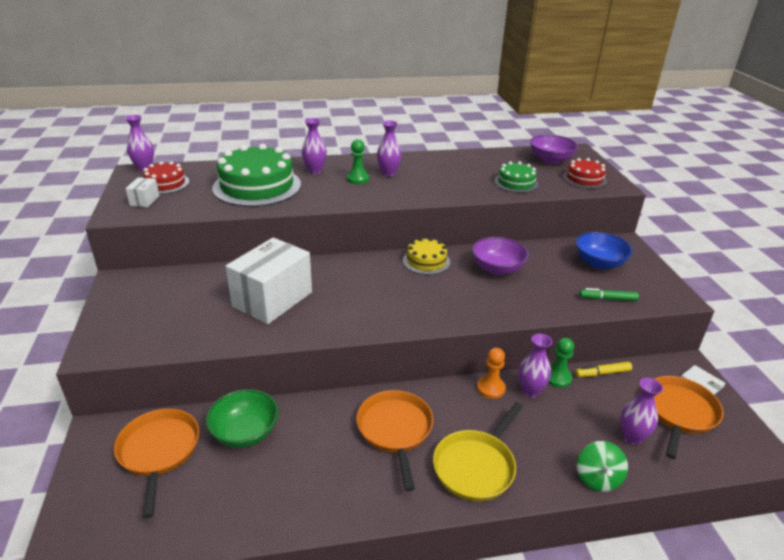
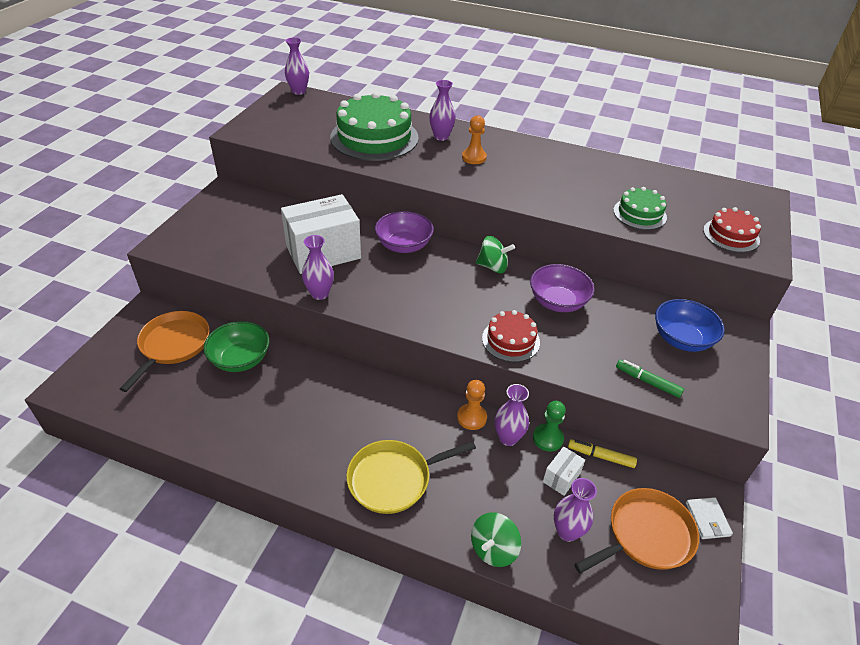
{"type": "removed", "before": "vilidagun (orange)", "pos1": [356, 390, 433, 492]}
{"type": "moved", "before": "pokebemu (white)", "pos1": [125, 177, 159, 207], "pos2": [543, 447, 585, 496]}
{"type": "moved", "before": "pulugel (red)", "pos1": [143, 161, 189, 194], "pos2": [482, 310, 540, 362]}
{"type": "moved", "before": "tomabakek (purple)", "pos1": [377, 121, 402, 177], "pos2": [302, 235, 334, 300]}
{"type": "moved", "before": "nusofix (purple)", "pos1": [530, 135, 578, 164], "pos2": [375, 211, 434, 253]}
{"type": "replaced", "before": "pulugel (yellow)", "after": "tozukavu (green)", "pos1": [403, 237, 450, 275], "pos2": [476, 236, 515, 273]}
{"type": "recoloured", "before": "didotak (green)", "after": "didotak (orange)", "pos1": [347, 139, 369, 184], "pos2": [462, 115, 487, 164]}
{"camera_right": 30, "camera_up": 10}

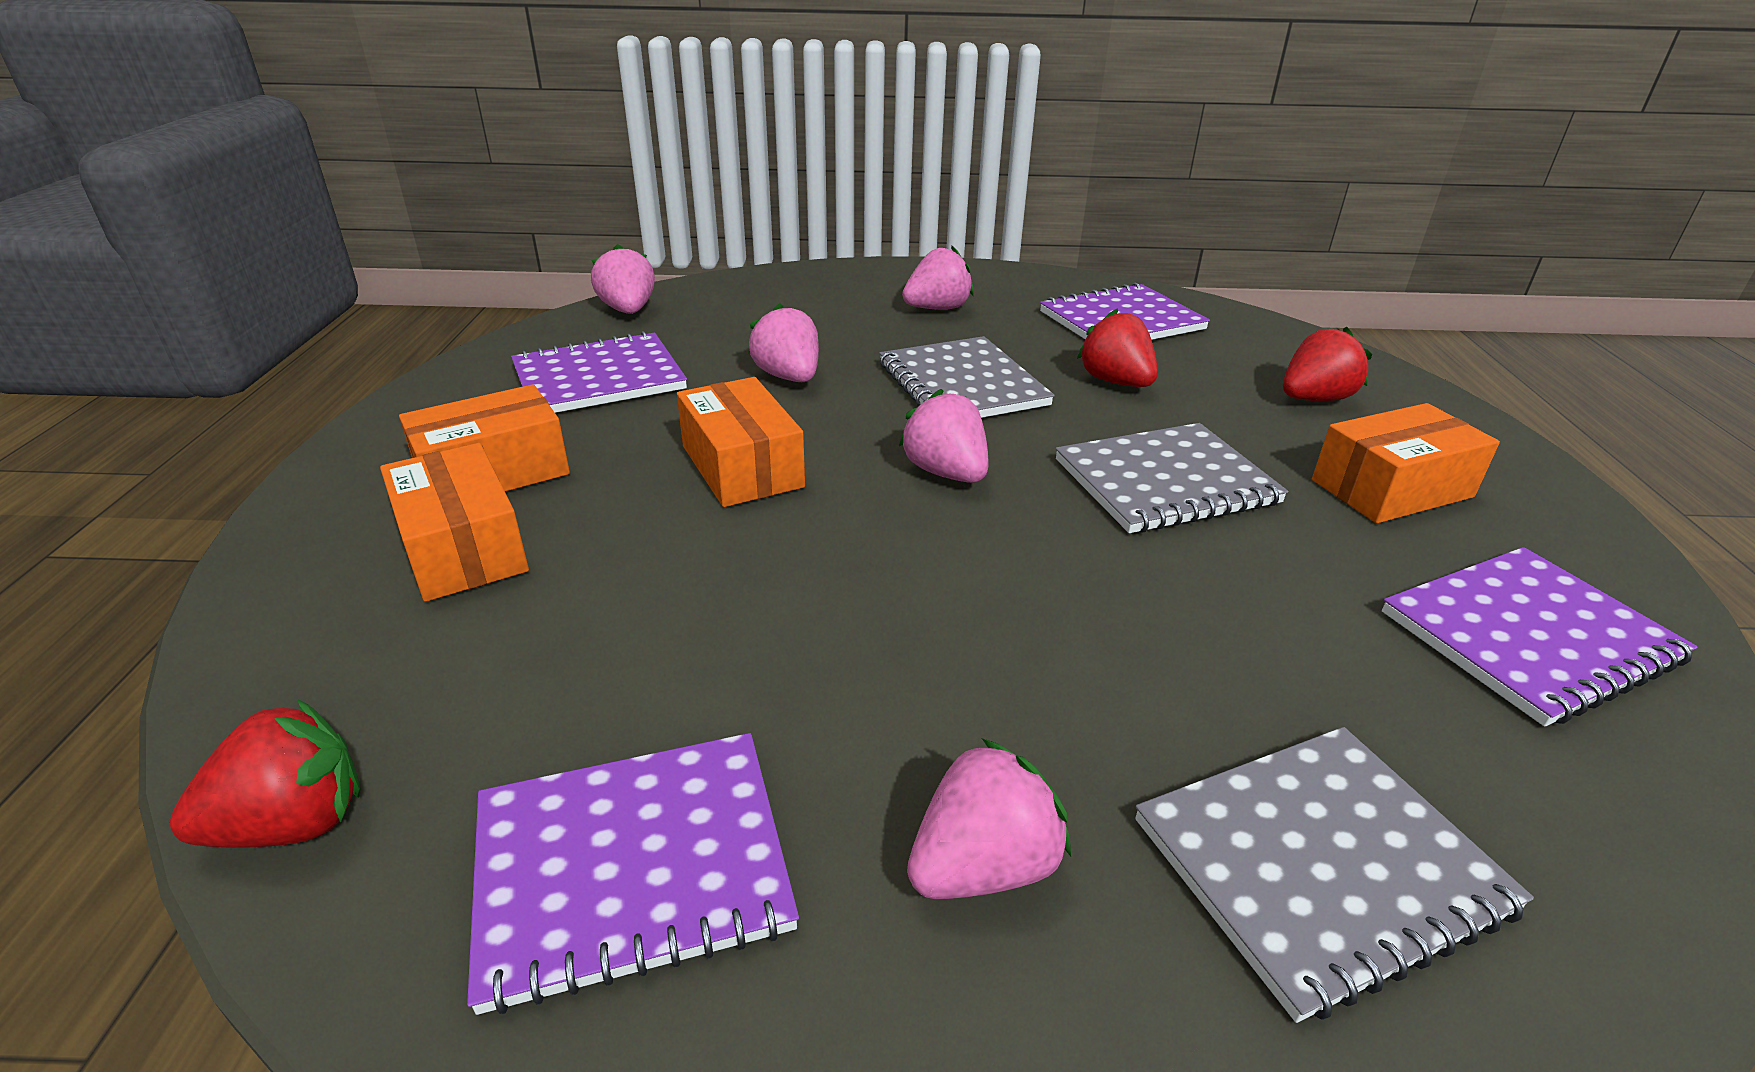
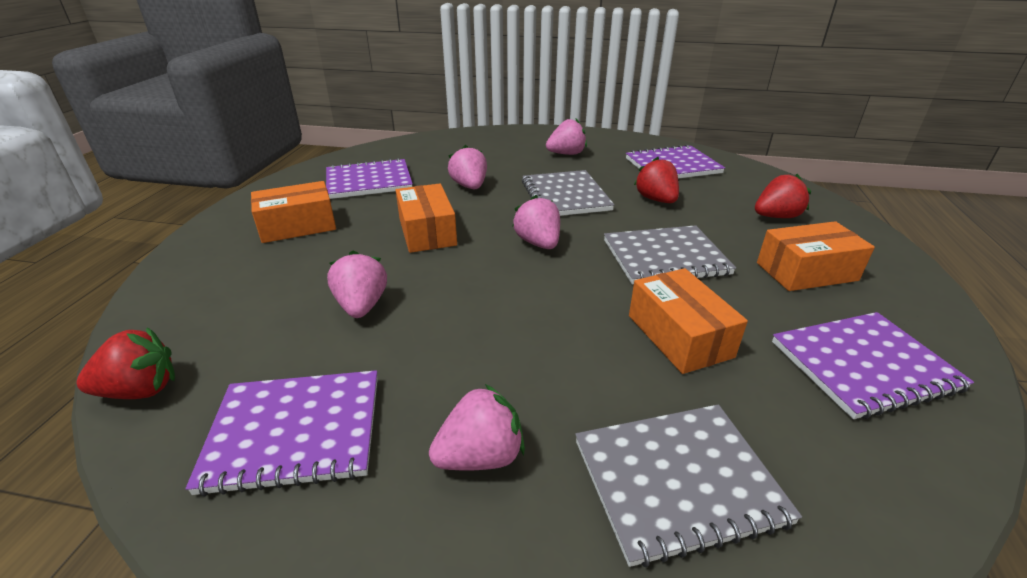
{"type": "moved", "before": "pokebemu (orange)", "pos1": [380, 443, 529, 602], "pos2": [629, 268, 748, 374]}
{"type": "moved", "before": "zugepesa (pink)", "pos1": [591, 244, 655, 314], "pos2": [327, 250, 387, 318]}
{"camera_right": 10, "camera_up": 0}

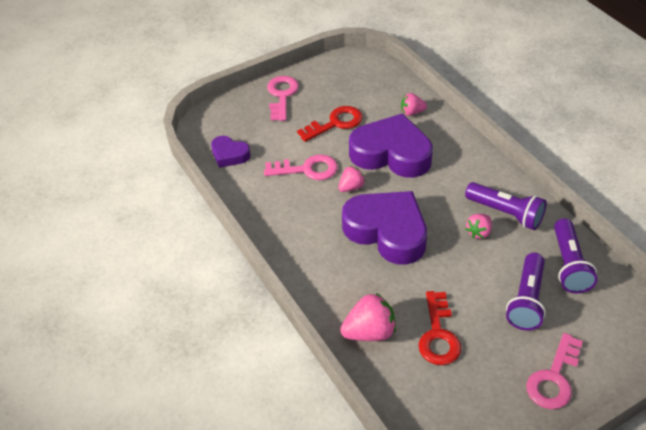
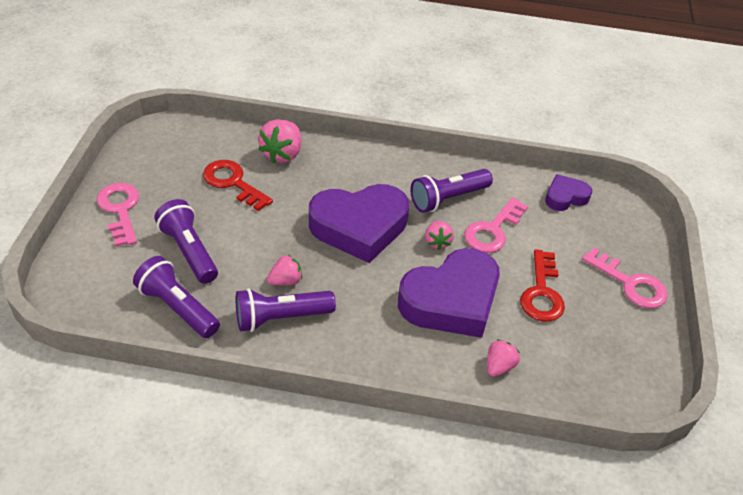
{"type": "added", "after": "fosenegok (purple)", "pos2": [411, 169, 493, 213]}
{"type": "turned", "before": "zugepesa (pink)", "pos1": [466, 214, 492, 239], "pos2": [267, 255, 302, 285], "turn": 75}
{"camera_right": 125, "camera_up": 0}

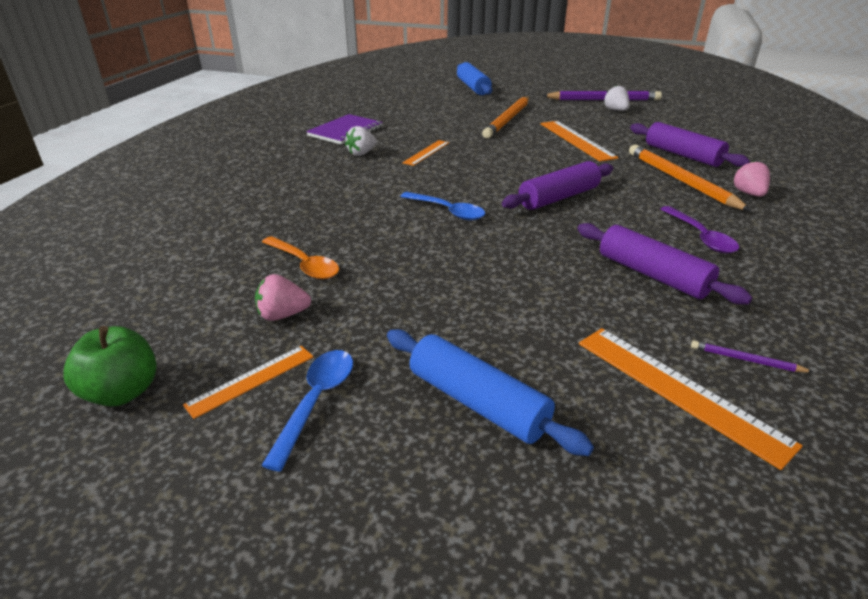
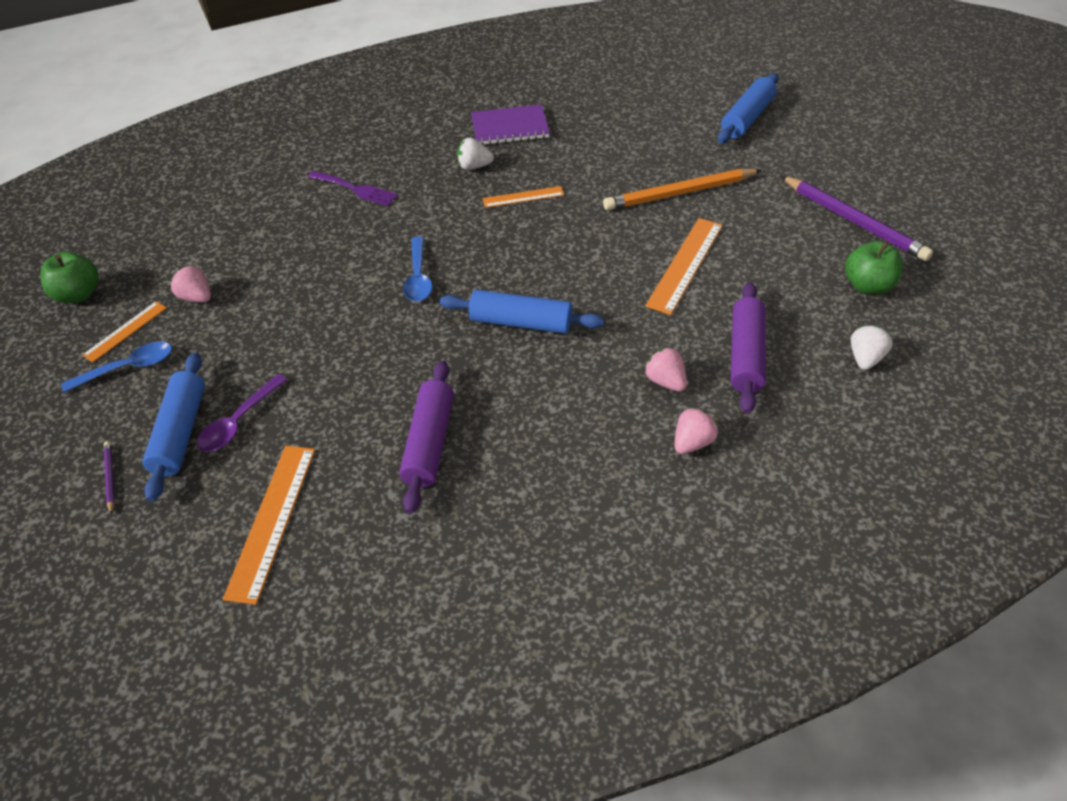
{"type": "removed", "before": "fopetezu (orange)", "pos1": [262, 236, 339, 279]}
{"type": "added", "after": "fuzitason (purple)", "pos2": [308, 171, 398, 206]}
{"type": "added", "after": "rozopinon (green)", "pos2": [845, 241, 903, 294]}
{"type": "moved", "before": "zugepesa (white)", "pos1": [604, 85, 629, 111], "pos2": [851, 325, 892, 370]}
{"type": "moved", "before": "fopetezu (purple)", "pos1": [660, 206, 739, 253], "pos2": [197, 374, 287, 452]}
{"type": "moved", "before": "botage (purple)", "pos1": [691, 341, 813, 373], "pos2": [104, 441, 115, 514]}
{"type": "replaced", "before": "botage (orange)", "after": "zugepesa (pink)", "pos1": [629, 144, 751, 211], "pos2": [645, 347, 687, 391]}
{"type": "recoloured", "before": "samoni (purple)", "after": "samoni (blue)", "pos1": [502, 161, 613, 210], "pos2": [439, 290, 604, 334]}
{"type": "turned", "before": "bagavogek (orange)", "pos1": [183, 346, 314, 419], "pos2": [82, 301, 167, 362], "turn": -60}
{"camera_right": 50, "camera_up": 15}

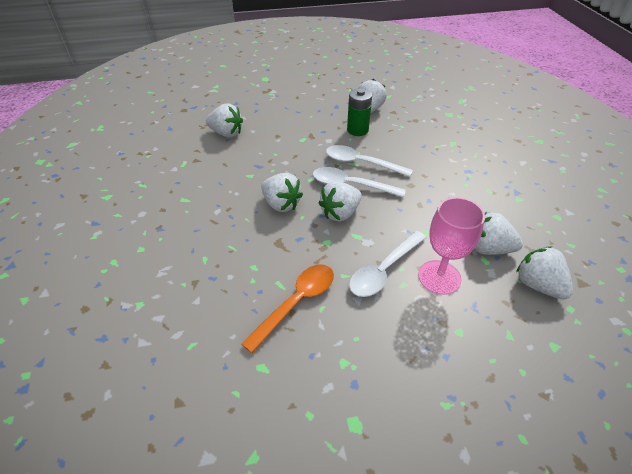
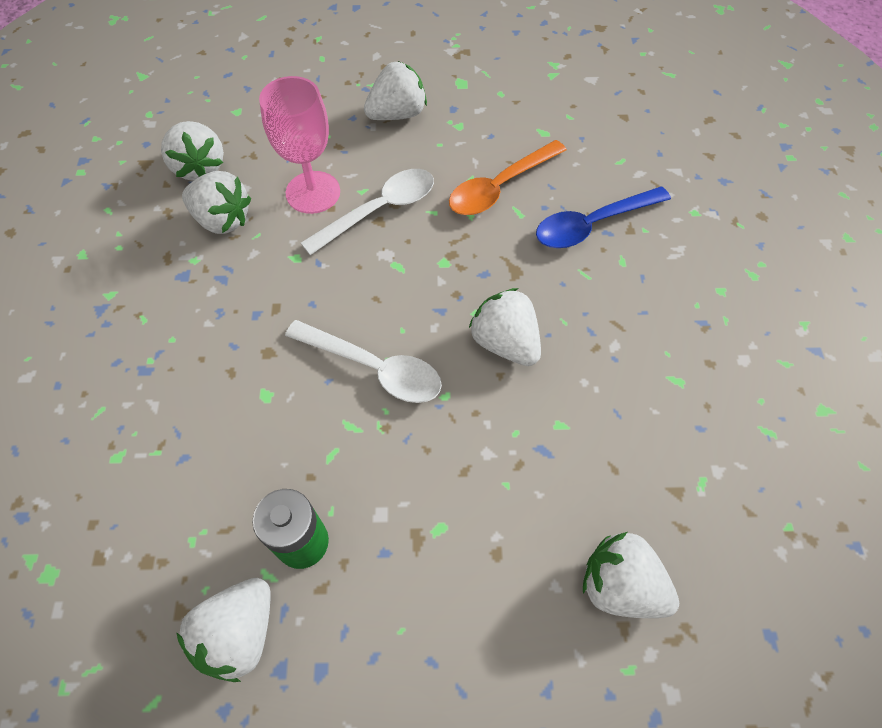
{"type": "removed", "before": "fopetezu (white)", "pos1": [326, 145, 413, 177]}
{"type": "added", "after": "fopetezu (blue)", "pos2": [536, 186, 671, 248]}
{"type": "moved", "before": "zugepesa (white)", "pos1": [318, 181, 362, 221], "pos2": [364, 61, 427, 120]}
{"camera_right": -170, "camera_up": 15}

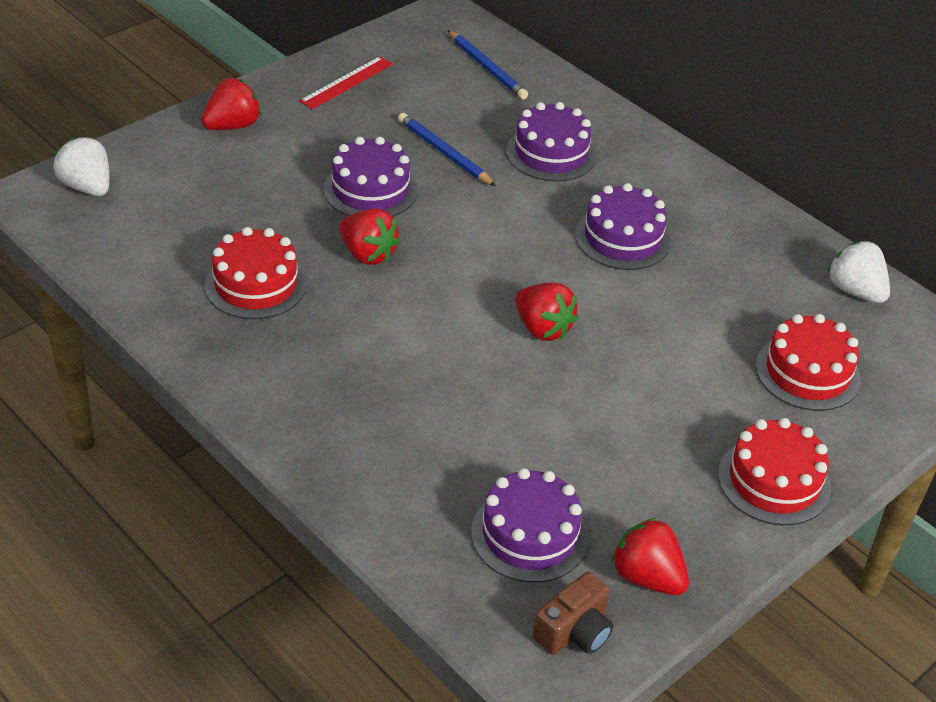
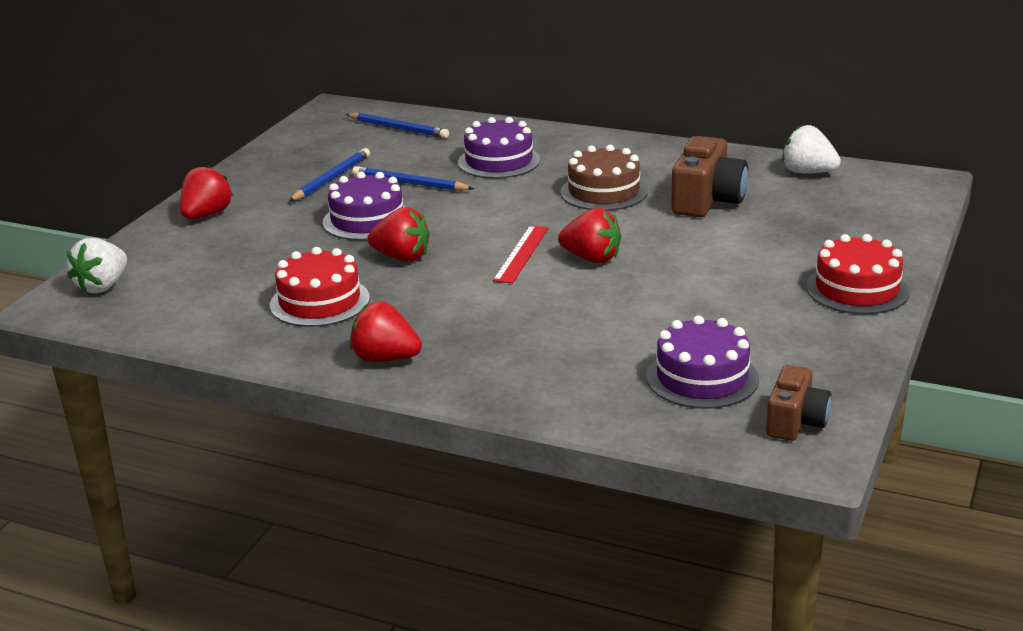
{"type": "removed", "before": "pulugel (red)", "pos1": [756, 314, 861, 411]}
{"type": "added", "after": "botage (blue)", "pos2": [289, 148, 370, 201]}
{"type": "added", "after": "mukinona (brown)", "pos2": [671, 136, 748, 217]}
{"type": "moved", "before": "bagavogek (red)", "pos1": [299, 56, 393, 109], "pos2": [493, 225, 549, 284]}
{"type": "moved", "before": "zugepesa (red)", "pos1": [611, 518, 689, 595], "pos2": [350, 302, 422, 362]}
{"type": "recoloured", "before": "pulugel (purple)", "after": "pulugel (brown)", "pos1": [575, 183, 671, 270], "pos2": [560, 145, 648, 211]}
{"type": "turned", "before": "zugepesa (white)", "pos1": [53, 137, 110, 196], "pos2": [67, 238, 127, 293], "turn": -90}
{"camera_right": -20, "camera_up": -15}

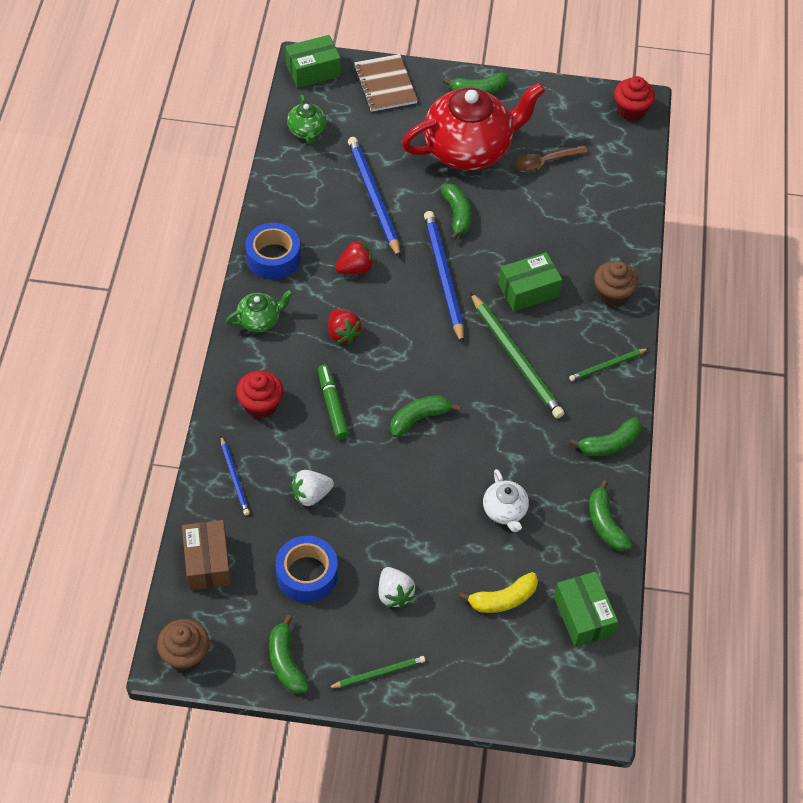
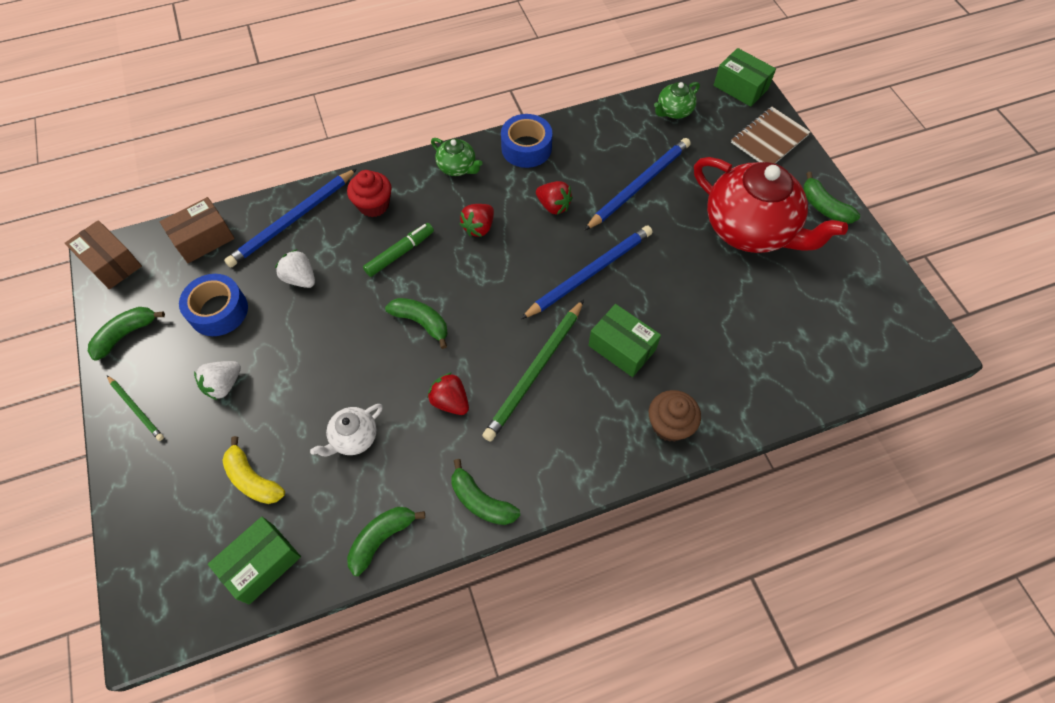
{"type": "removed", "before": "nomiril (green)", "pos1": [440, 183, 472, 241]}
{"type": "removed", "before": "fopetezu (brown)", "pos1": [515, 145, 588, 172]}
{"type": "removed", "before": "botage (green)", "pos1": [569, 348, 649, 381]}
{"type": "removed", "before": "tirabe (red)", "pos1": [614, 76, 655, 121]}
{"type": "added", "after": "zugepesa (red)", "pos2": [427, 373, 469, 415]}
{"type": "replaced", "before": "tirabe (brown)", "after": "pokebemu (brown)", "pos1": [157, 619, 209, 671], "pos2": [65, 220, 142, 289]}
{"type": "resized", "before": "botage (blue)", "pos1": [221, 436, 250, 515], "pos2": [224, 169, 357, 267], "scale": 1.89}
{"camera_right": 65, "camera_up": 5}

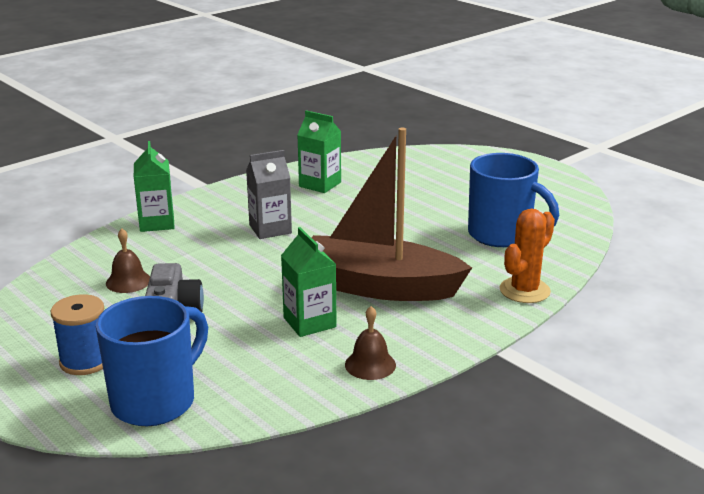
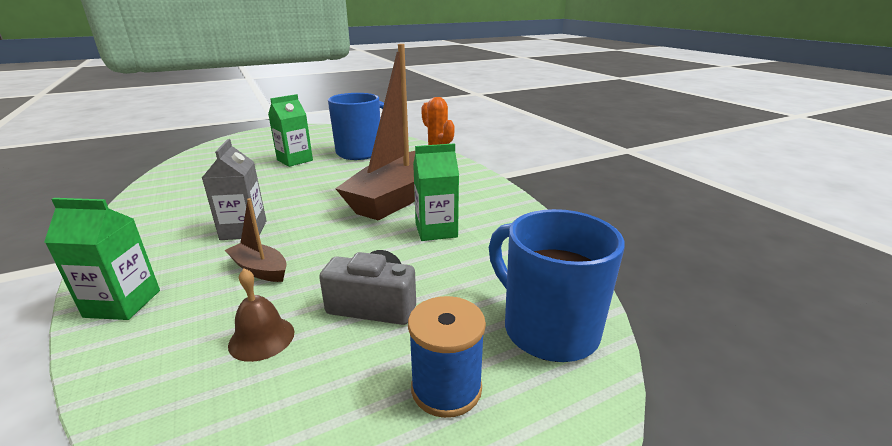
{"type": "removed", "before": "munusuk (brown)", "pos1": [345, 306, 396, 380]}
{"type": "added", "after": "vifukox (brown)", "pos2": [225, 198, 287, 282]}
{"type": "moved", "before": "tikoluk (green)", "pos1": [297, 110, 341, 193], "pos2": [268, 94, 313, 167]}
{"camera_right": -75, "camera_up": 0}

